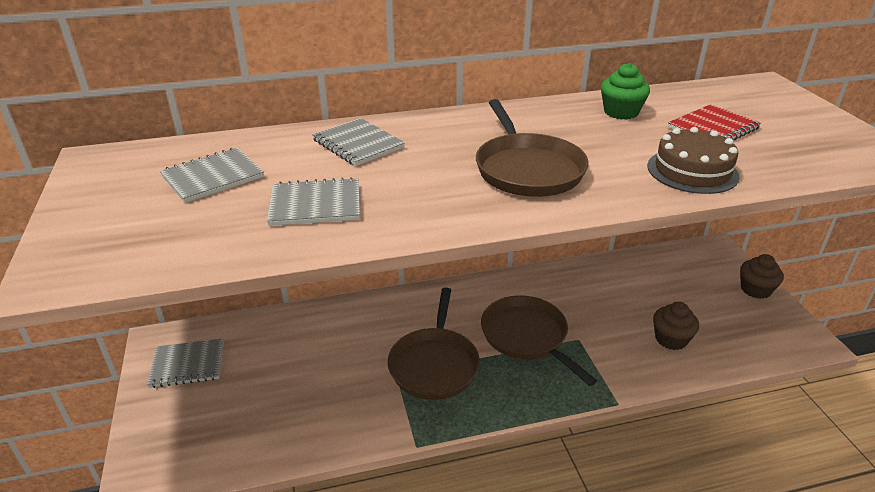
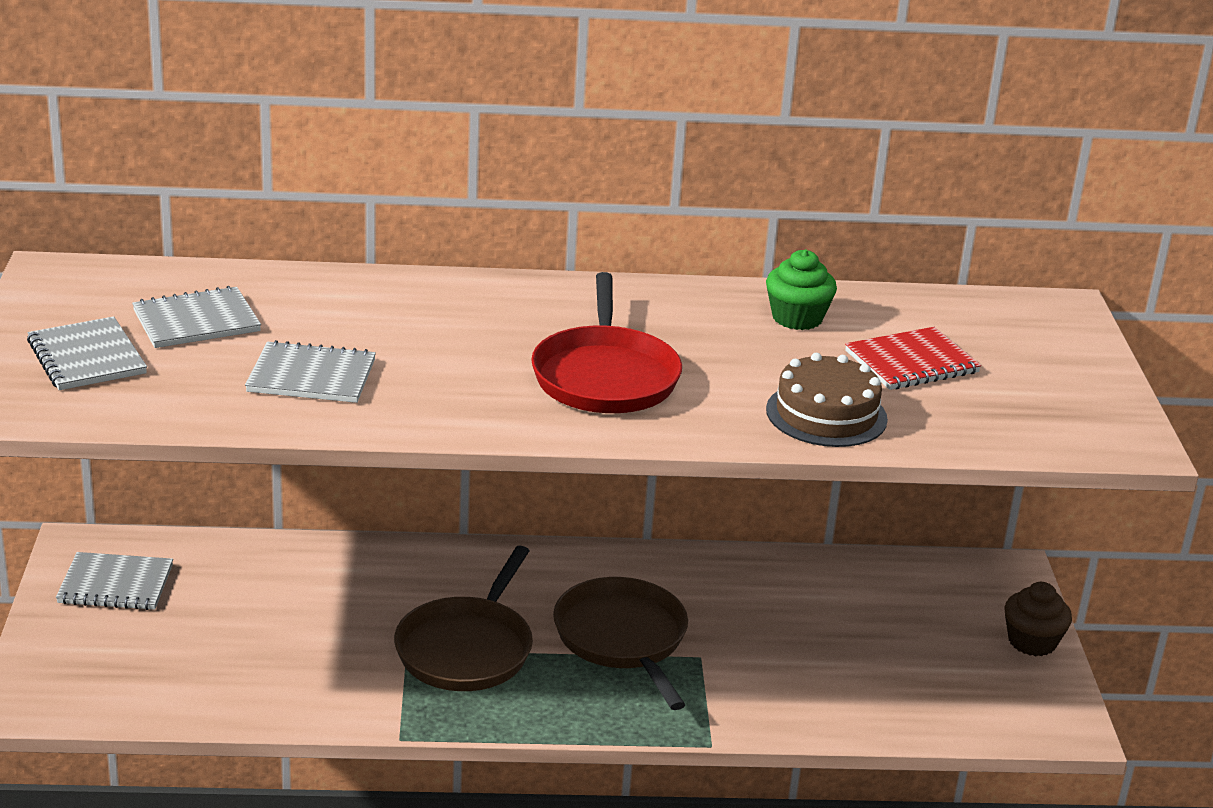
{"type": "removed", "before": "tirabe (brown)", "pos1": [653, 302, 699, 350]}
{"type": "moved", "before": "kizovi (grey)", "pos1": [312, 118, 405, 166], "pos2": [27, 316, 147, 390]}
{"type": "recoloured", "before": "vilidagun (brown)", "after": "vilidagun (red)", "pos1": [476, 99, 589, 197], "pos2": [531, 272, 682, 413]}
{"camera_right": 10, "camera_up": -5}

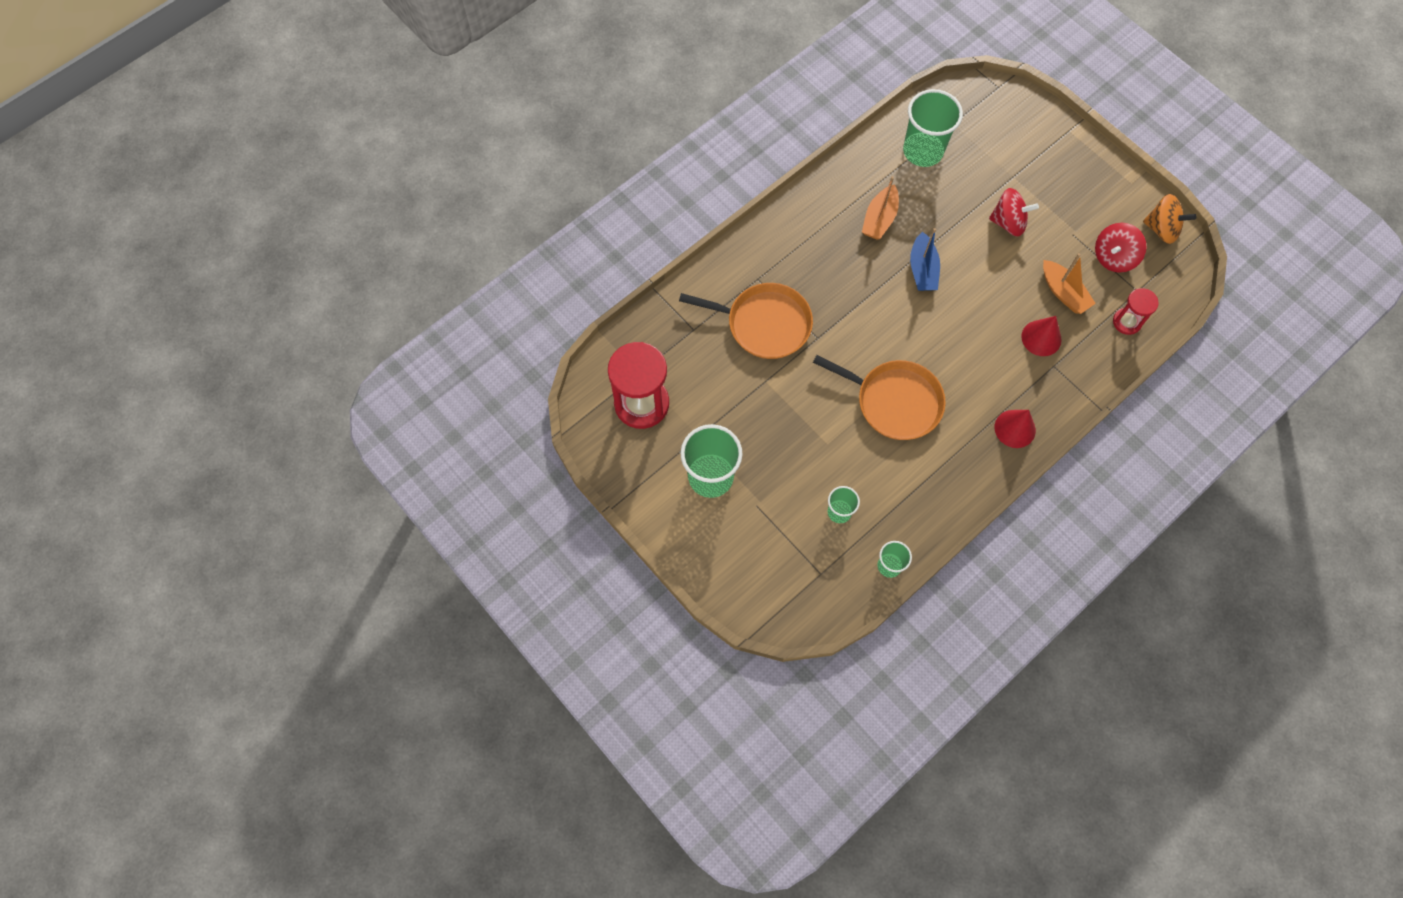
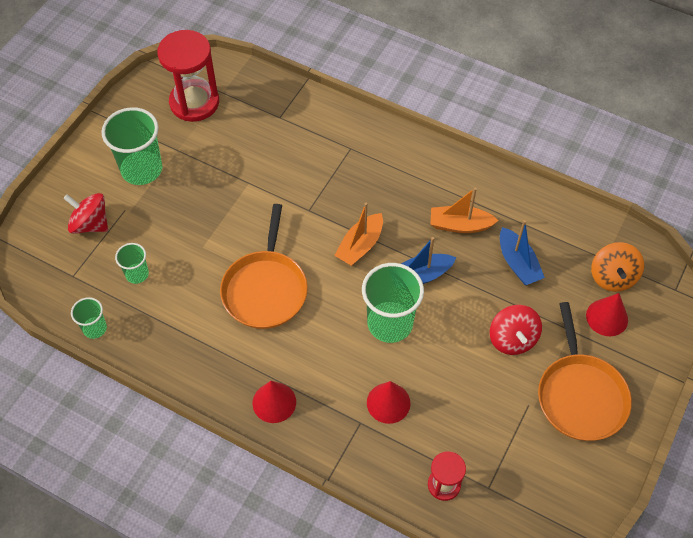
{"type": "added", "after": "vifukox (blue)", "pos2": [500, 220, 545, 285]}
{"type": "added", "after": "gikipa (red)", "pos2": [586, 293, 628, 336]}
{"type": "moved", "before": "vilidagun (orange)", "pos1": [679, 283, 813, 359], "pos2": [538, 302, 632, 441]}
{"type": "moved", "before": "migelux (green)", "pos1": [903, 89, 963, 167], "pos2": [362, 263, 424, 343]}
{"type": "moved", "before": "vifukox (orange)", "pos1": [1043, 253, 1096, 314], "pos2": [334, 203, 383, 266]}
{"type": "moved", "before": "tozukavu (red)", "pos1": [1095, 223, 1147, 273], "pos2": [63, 193, 108, 234]}
{"type": "moved", "before": "tozukavu (orange)", "pos1": [1143, 194, 1196, 244], "pos2": [591, 242, 644, 292]}
{"camera_right": 70, "camera_up": -10}

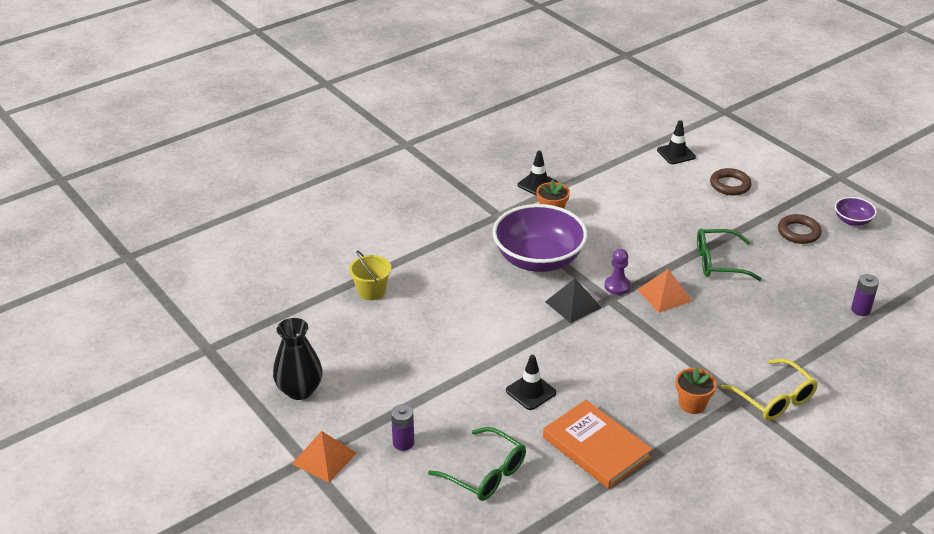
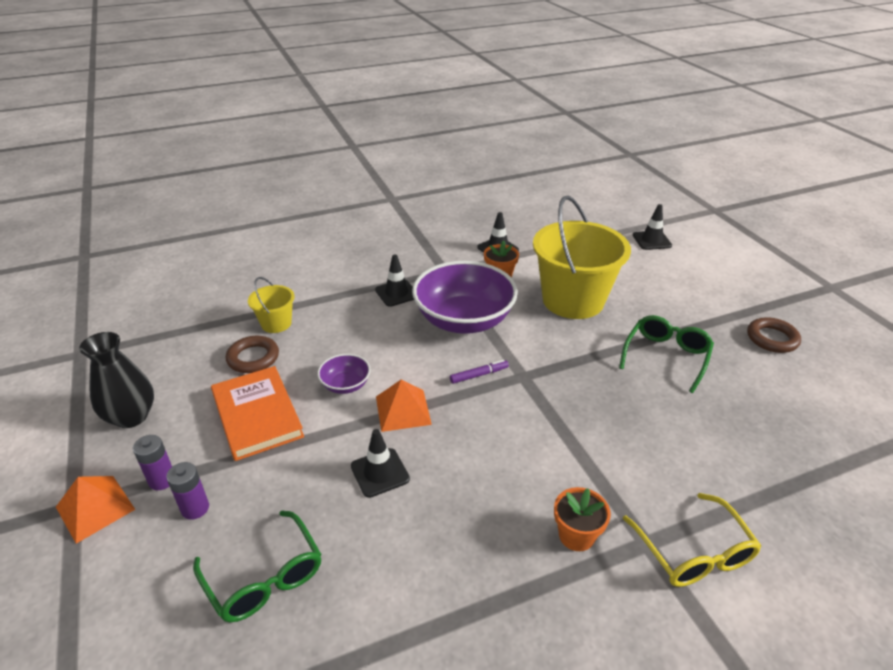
{"type": "removed", "before": "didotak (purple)", "pos1": [605, 249, 631, 295]}
{"type": "added", "after": "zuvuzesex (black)", "pos2": [375, 254, 414, 307]}
{"type": "added", "after": "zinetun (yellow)", "pos2": [533, 195, 631, 319]}
{"type": "moved", "before": "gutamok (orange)", "pos1": [543, 400, 652, 489], "pos2": [211, 366, 304, 461]}
{"type": "moved", "before": "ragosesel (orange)", "pos1": [637, 269, 692, 313], "pos2": [376, 379, 432, 432]}
{"type": "moved", "before": "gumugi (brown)", "pos1": [710, 168, 752, 195], "pos2": [226, 336, 279, 373]}
{"type": "moved", "before": "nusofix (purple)", "pos1": [835, 197, 877, 226], "pos2": [317, 354, 371, 394]}
{"type": "moved", "before": "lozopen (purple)", "pos1": [851, 274, 879, 316], "pos2": [133, 435, 172, 490]}
{"type": "replaced", "before": "ragosesel (black)", "after": "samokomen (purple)", "pos1": [545, 278, 602, 323], "pos2": [450, 360, 509, 384]}
{"type": "turned", "before": "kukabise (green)", "pos1": [697, 229, 762, 281], "pos2": [619, 315, 714, 393], "turn": 105}
{"camera_right": 15, "camera_up": 0}

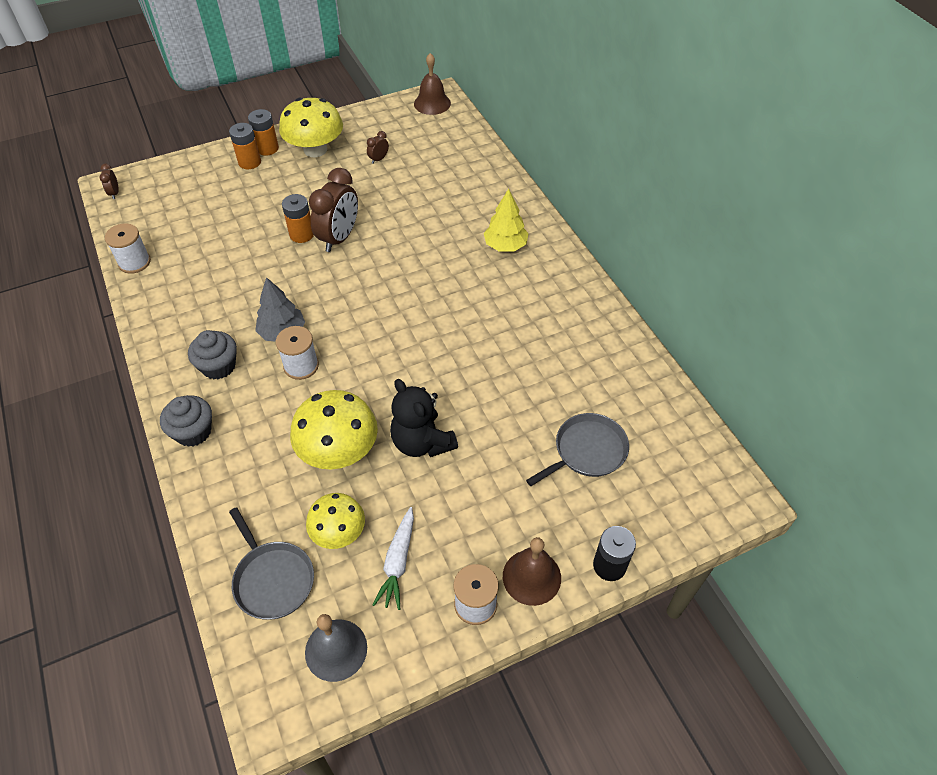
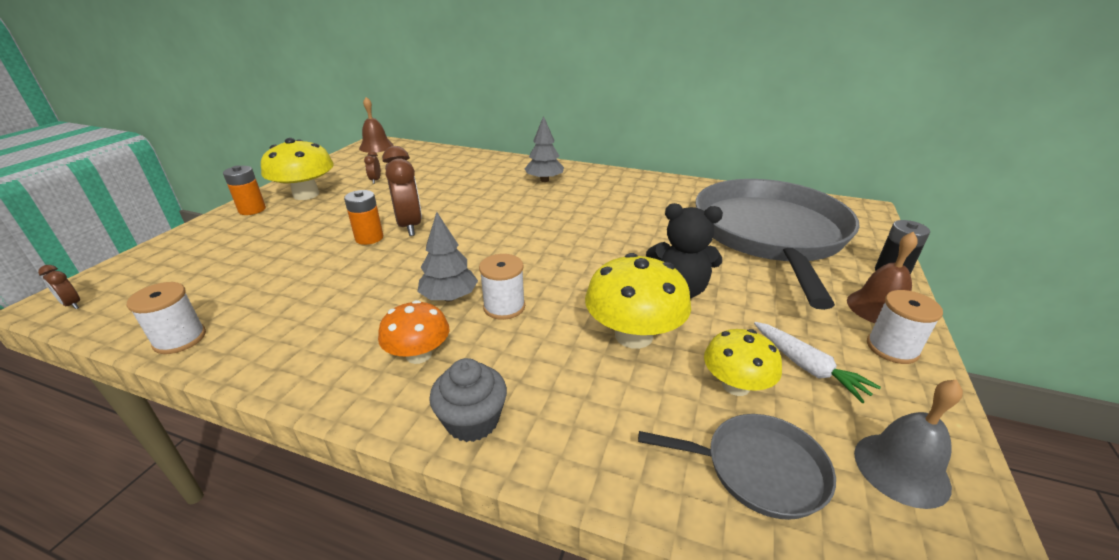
{"type": "removed", "before": "lozopen (orange)", "pos1": [229, 123, 261, 169]}
{"type": "replaced", "before": "tirabe (grey)", "after": "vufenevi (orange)", "pos1": [188, 330, 237, 379], "pos2": [378, 300, 449, 364]}
{"type": "recoloured", "before": "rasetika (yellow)", "after": "rasetika (grey)", "pos1": [484, 189, 529, 251], "pos2": [525, 116, 564, 182]}
{"type": "resized", "before": "vilidagun (grey)", "pos1": [526, 413, 629, 486], "pos2": [696, 179, 860, 310], "scale": 2.37}
{"camera_right": -45, "camera_up": -20}

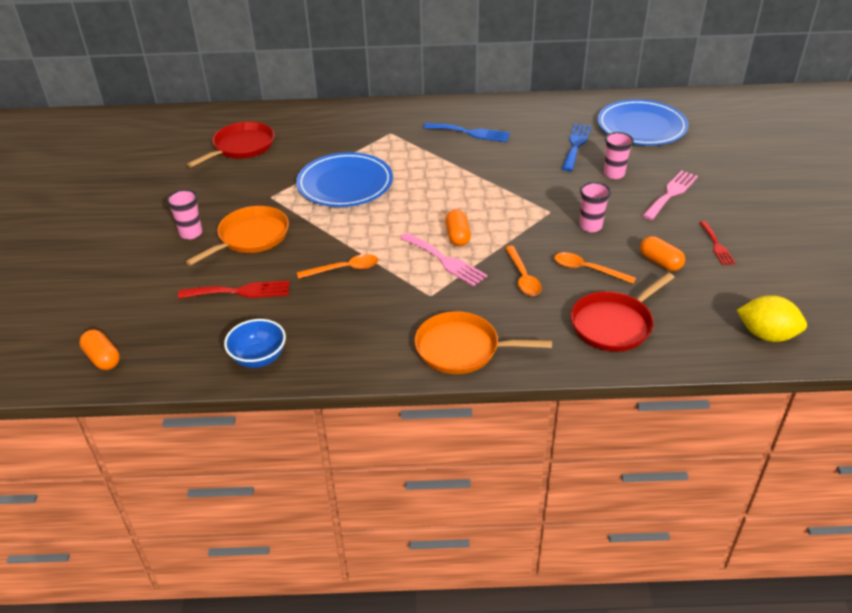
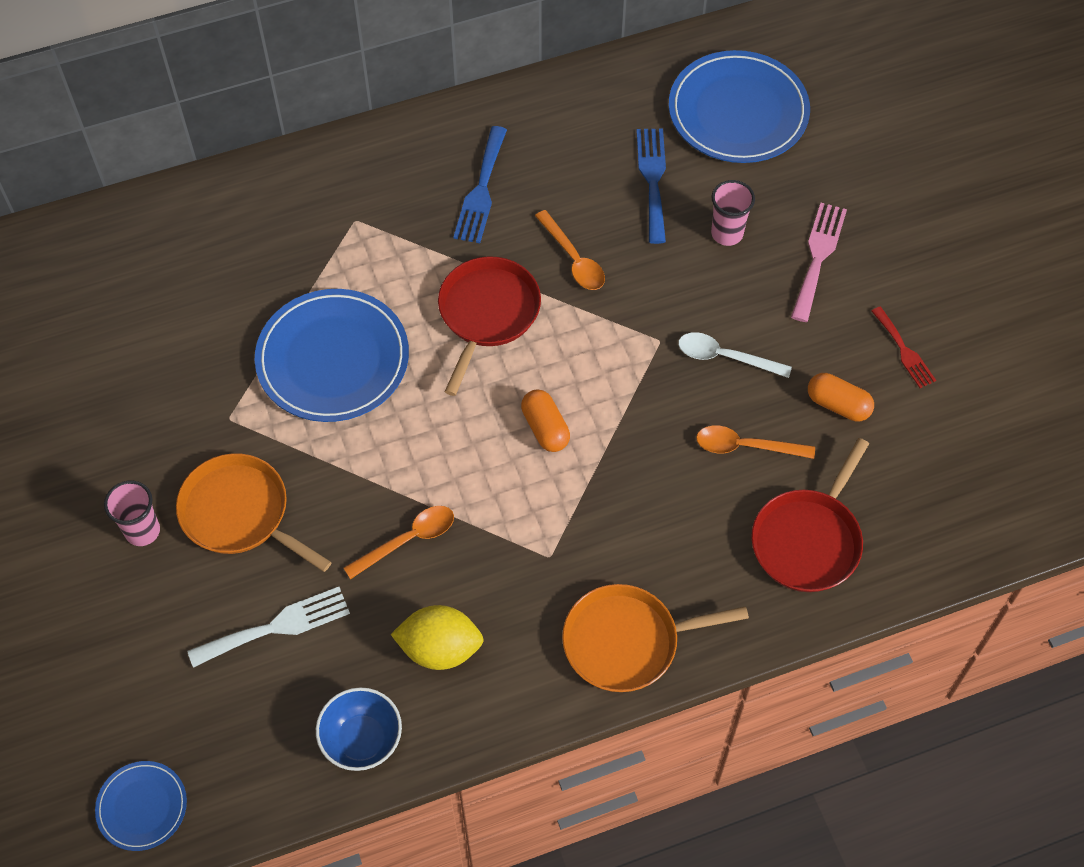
{"type": "removed", "before": "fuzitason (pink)", "pos1": [400, 232, 487, 286]}
{"type": "moved", "before": "vilidagun (red)", "pos1": [187, 122, 274, 167], "pos2": [438, 256, 541, 396]}
{"type": "moved", "before": "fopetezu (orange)", "pos1": [505, 246, 542, 296], "pos2": [535, 210, 605, 290]}
{"type": "moved", "before": "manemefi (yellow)", "pos1": [737, 295, 807, 342], "pos2": [391, 605, 484, 670]}
{"type": "replaced", "before": "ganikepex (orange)", "after": "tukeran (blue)", "pos1": [79, 330, 120, 370], "pos2": [95, 761, 187, 851]}
{"type": "replaced", "before": "migelux (pink)", "after": "fopetezu (white)", "pos1": [579, 182, 611, 232], "pos2": [678, 332, 792, 378]}
{"type": "recoloured", "before": "fuzitason (red)", "after": "fuzitason (white)", "pos1": [178, 280, 289, 299], "pos2": [187, 587, 350, 668]}
{"type": "turned", "before": "vilidagun (orange)", "pos1": [186, 206, 289, 266], "pos2": [176, 453, 332, 572], "turn": -75}
{"type": "turned", "before": "fuzitason (blue)", "pos1": [424, 123, 510, 142], "pos2": [453, 126, 507, 243], "turn": 105}
{"camera_right": -20, "camera_up": 20}

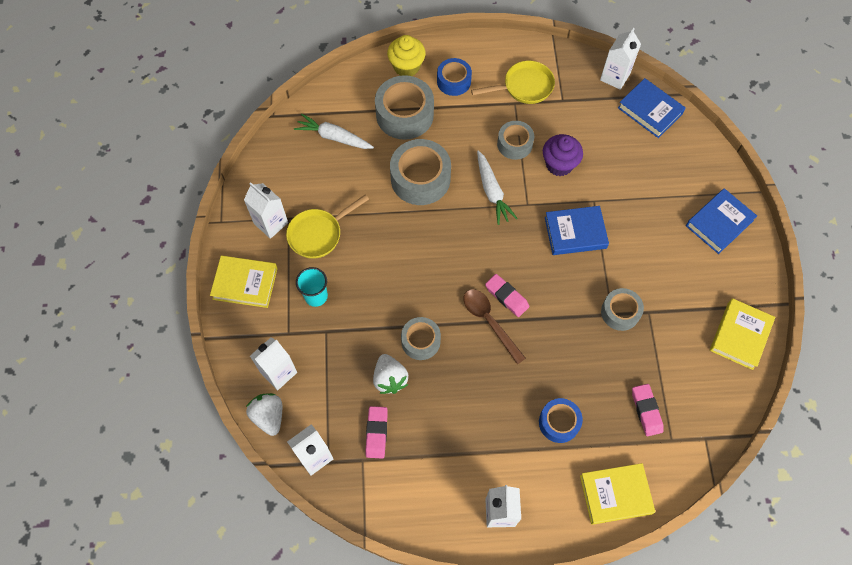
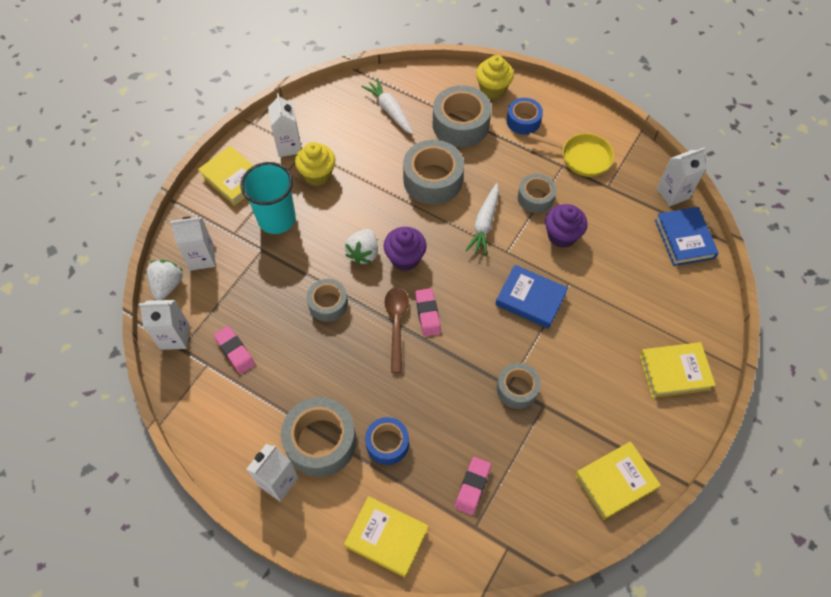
{"type": "added", "after": "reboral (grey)", "pos2": [281, 397, 356, 477]}
{"type": "added", "after": "tirabe (purple)", "pos2": [384, 227, 427, 271]}
{"type": "moved", "before": "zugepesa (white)", "pos1": [373, 354, 408, 394], "pos2": [345, 229, 378, 265]}
{"type": "replaced", "before": "vilidagun (yellow)", "after": "tirabe (yellow)", "pos1": [286, 194, 369, 259], "pos2": [295, 142, 335, 186]}
{"type": "recoloured", "before": "gutamok (blue)", "after": "gutamok (yellow)", "pos1": [686, 188, 757, 254], "pos2": [639, 342, 716, 398]}
{"type": "turned", "before": "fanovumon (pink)", "pos1": [366, 406, 388, 459], "pos2": [214, 326, 255, 374], "turn": -75}
{"type": "resized", "before": "migelux (turquoise)", "pos1": [296, 267, 328, 307], "pos2": [240, 162, 296, 234], "scale": 1.68}
{"camera_right": 35, "camera_up": -5}

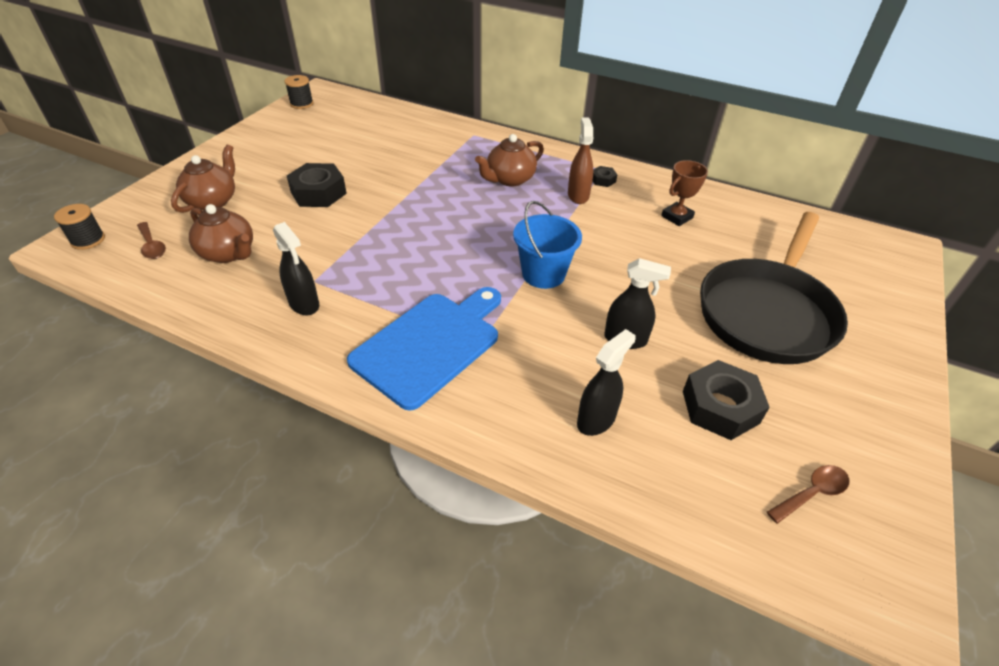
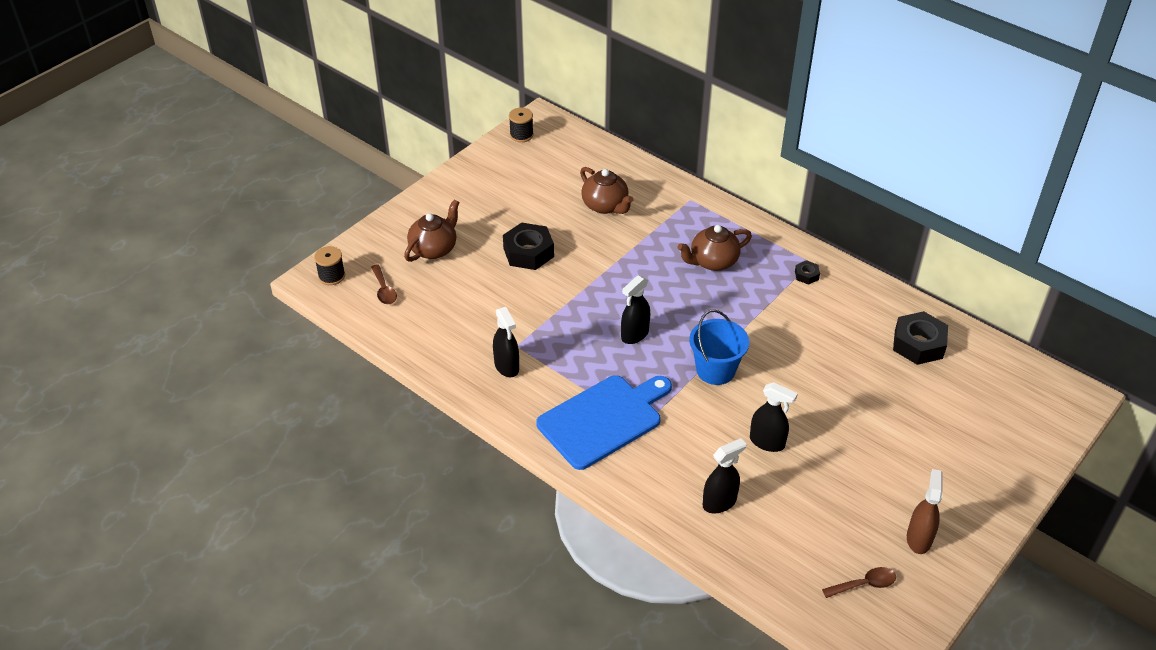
{"type": "removed", "before": "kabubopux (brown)", "pos1": [661, 160, 708, 226]}
{"type": "removed", "before": "vilidagun (black)", "pos1": [700, 212, 848, 364]}
{"type": "added", "after": "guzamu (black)", "pos2": [621, 275, 650, 344]}
{"type": "moved", "before": "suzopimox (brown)", "pos1": [189, 204, 253, 263], "pos2": [580, 167, 633, 214]}
{"type": "moved", "before": "guzamu (brown)", "pos1": [568, 117, 594, 204], "pos2": [907, 469, 943, 554]}
{"type": "moved", "before": "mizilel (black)", "pos1": [683, 360, 770, 440], "pos2": [893, 311, 948, 365]}
{"camera_right": 15, "camera_up": 0}

